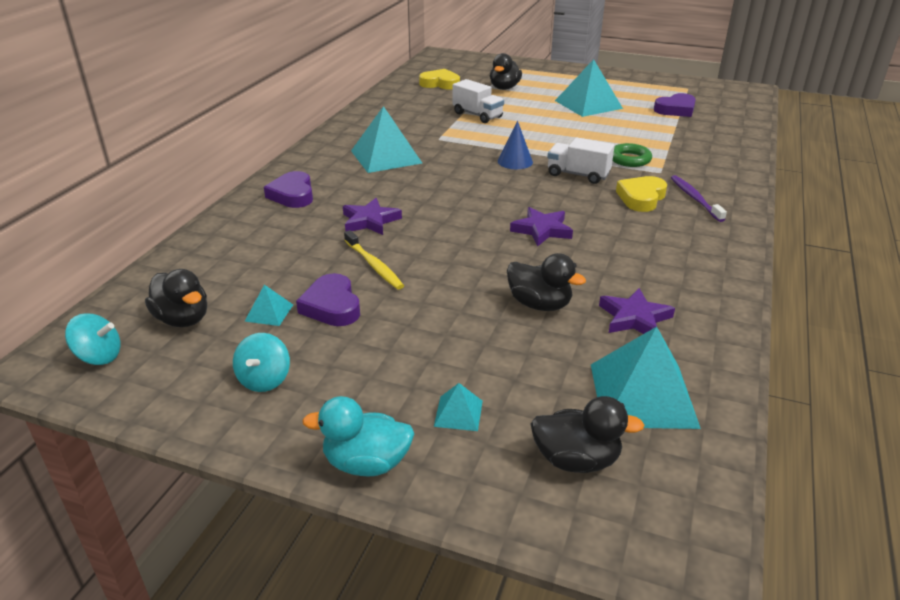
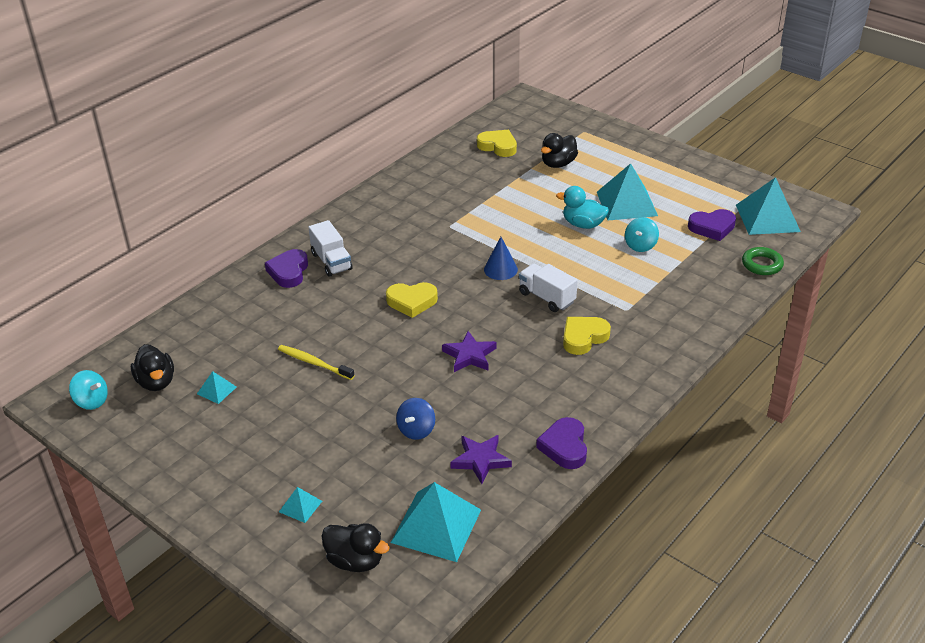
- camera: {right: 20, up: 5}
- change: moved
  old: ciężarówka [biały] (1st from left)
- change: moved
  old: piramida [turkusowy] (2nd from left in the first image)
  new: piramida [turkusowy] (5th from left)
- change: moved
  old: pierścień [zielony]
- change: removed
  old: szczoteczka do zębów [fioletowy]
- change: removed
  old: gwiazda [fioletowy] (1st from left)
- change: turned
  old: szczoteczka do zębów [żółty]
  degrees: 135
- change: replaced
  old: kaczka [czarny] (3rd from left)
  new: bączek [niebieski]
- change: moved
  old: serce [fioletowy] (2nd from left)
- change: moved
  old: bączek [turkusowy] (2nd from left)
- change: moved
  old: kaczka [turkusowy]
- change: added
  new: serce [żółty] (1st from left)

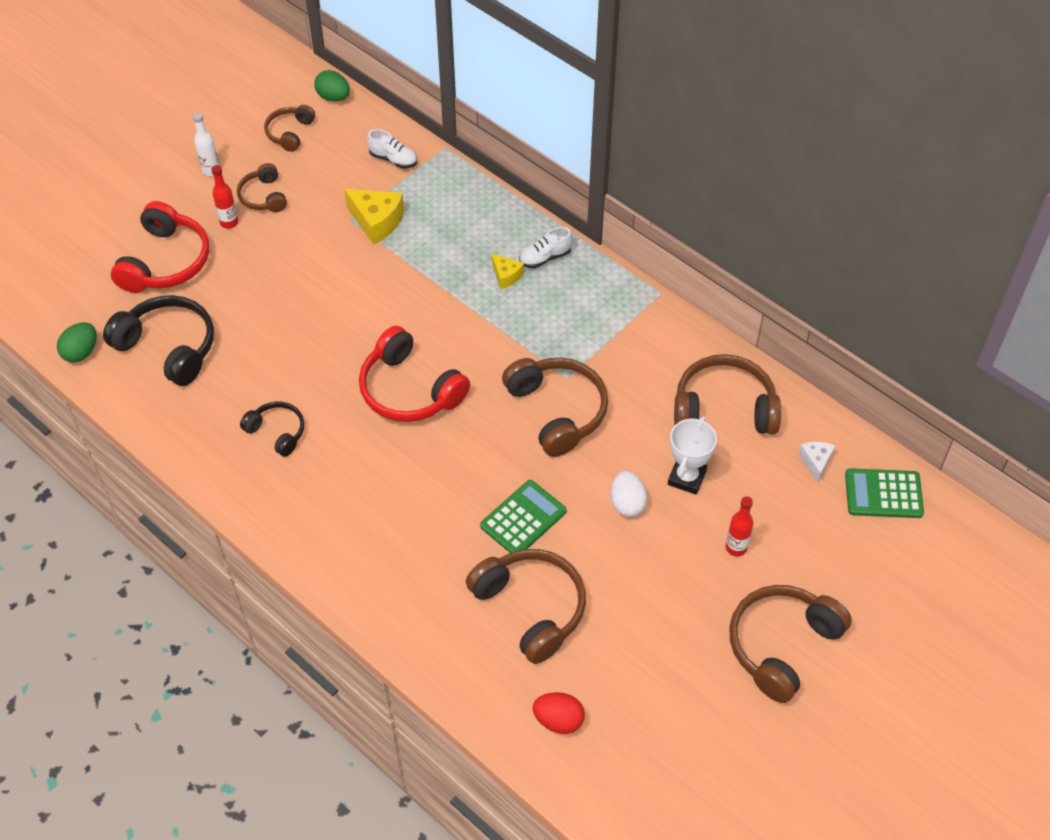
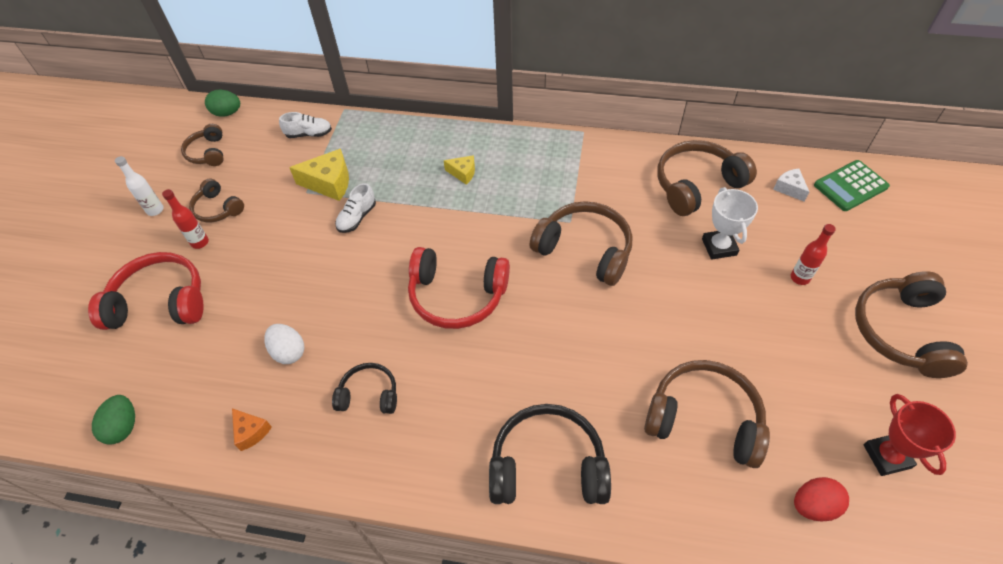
- camera: {right: -30, up: 0}
- change: turned
  old: słuchawki [czerwony] (1st from left)
  degrees: -75
- change: moved
  old: but [biały] (2nd from left)
- change: moved
  old: słuchawki [czarny] (1st from left in the first image)
  new: słuchawki [czarny] (2nd from left)
- change: moved
  old: jajko [biały]
- change: removed
  old: kalkulator [zielony] (1st from left)
- change: added
  new: puchar [czerwony]
- change: added
  new: ser [pomarańczowy]

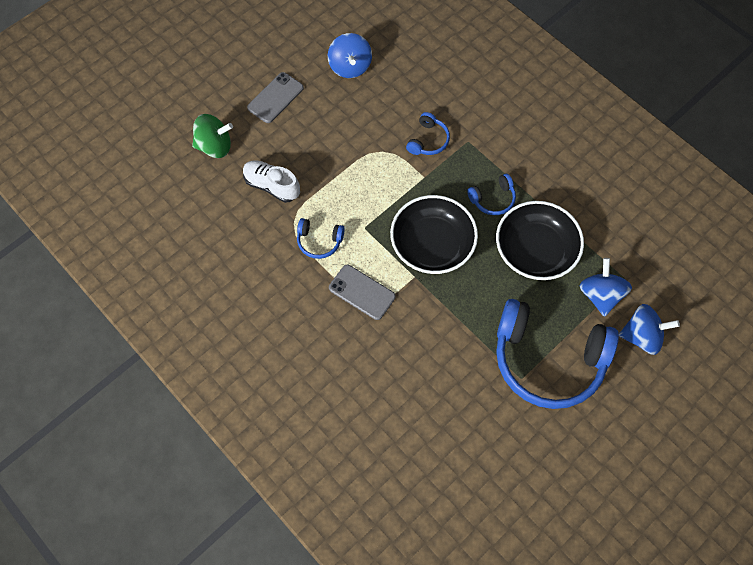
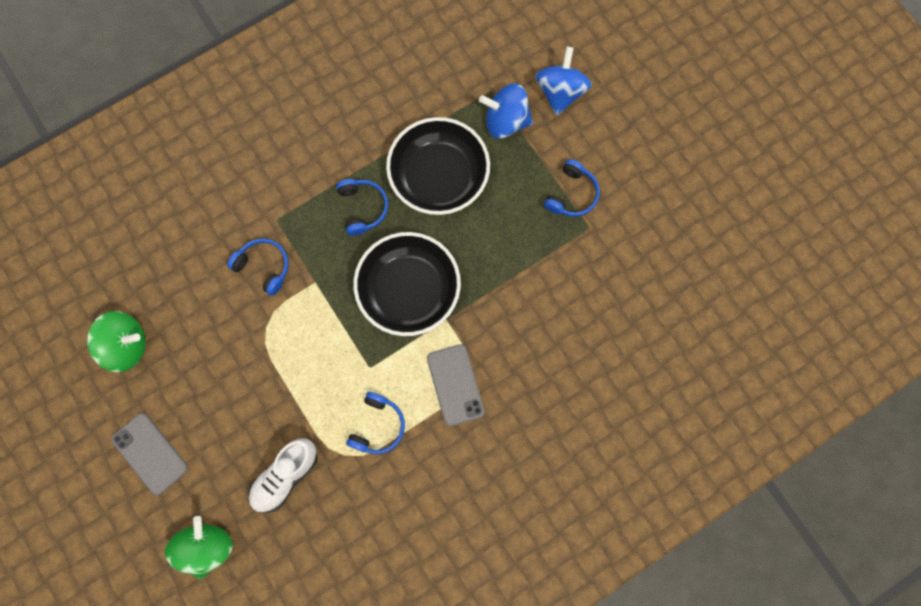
- camera: {right: -80, up: 10}
- change: recoloured
  old: bączek [niebieski] (1st from left)
  new: bączek [zielony] (1st from left)
- change: turned
  old: telefon [szary] (2nd from left)
  degrees: -60
- change: resized
  old: słuchawki [niebieski] (4th from left)
  factor: 0.43

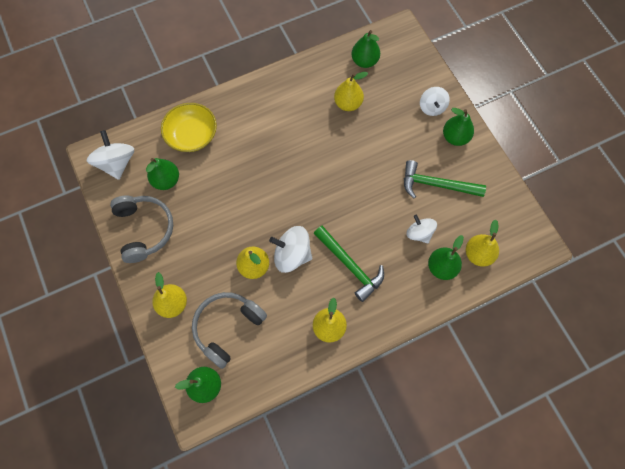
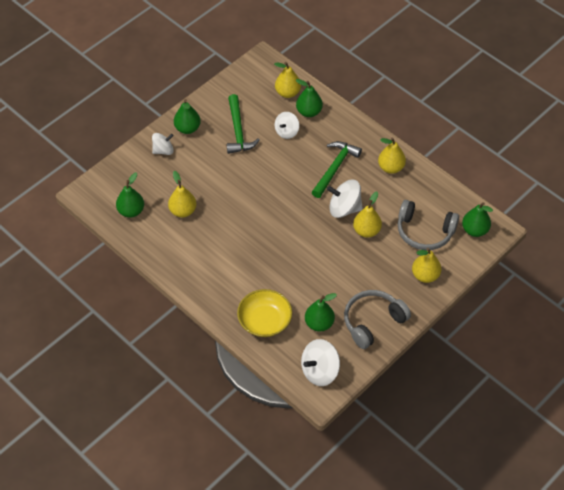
- camera: {right: -110, up: -15}
- change: turned
  old: bączek [biały] (2nd from left in the first image)
  degrees: 105

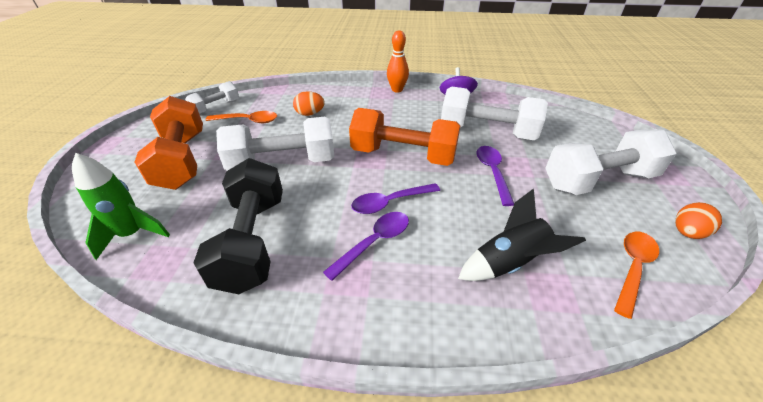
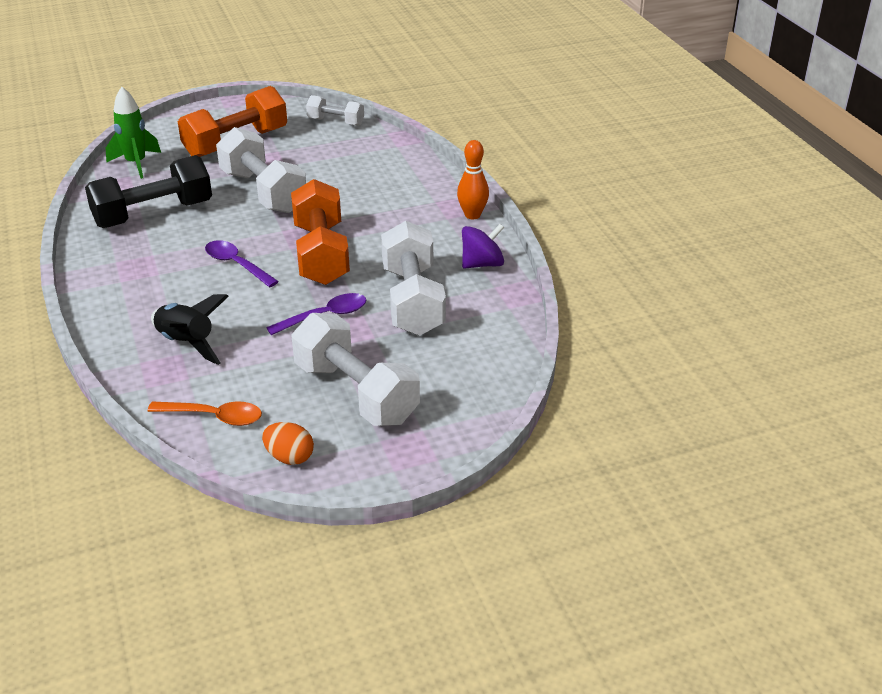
- camera: {right: 65, up: -5}
- change: removed
  old: jajko [pomarańczowy] (1st from left)
- change: removed
  old: łyżka [pomarańczowy] (1st from left)
- change: removed
  old: łyżka [fioletowy] (1st from left)

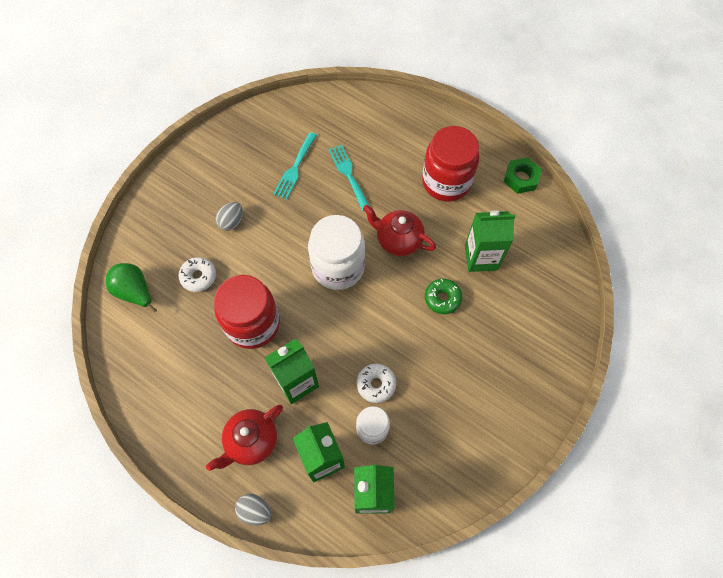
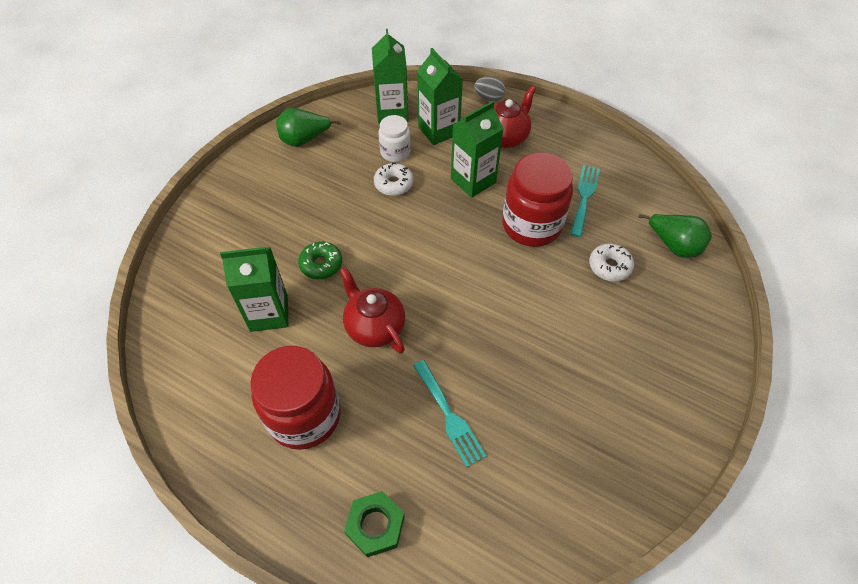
- camera: {right: 175, up: -10}
- change: moved
  old: widelec [turkusowy] (1st from left in the first image)
  new: widelec [turkusowy] (2nd from left)
- change: moved
  old: nakrętka [zielony]
- change: removed
  old: jajko [szary] (1st from left)
- change: turned
  old: imbryk [czerwony] (2nd from left in the first image)
  degrees: -150
- change: removed
  old: słoik [biały] (1st from left)
- change: added
  new: gruszka [zielony] (1st from left)

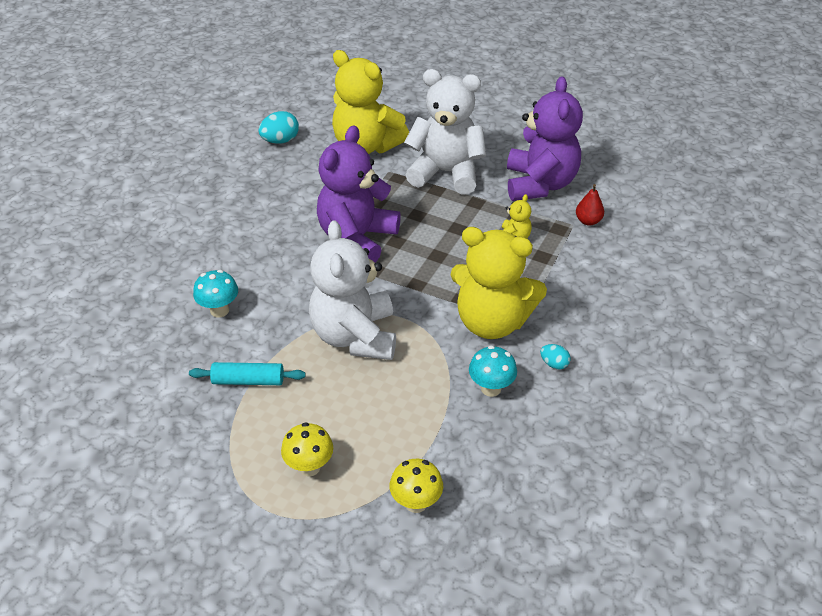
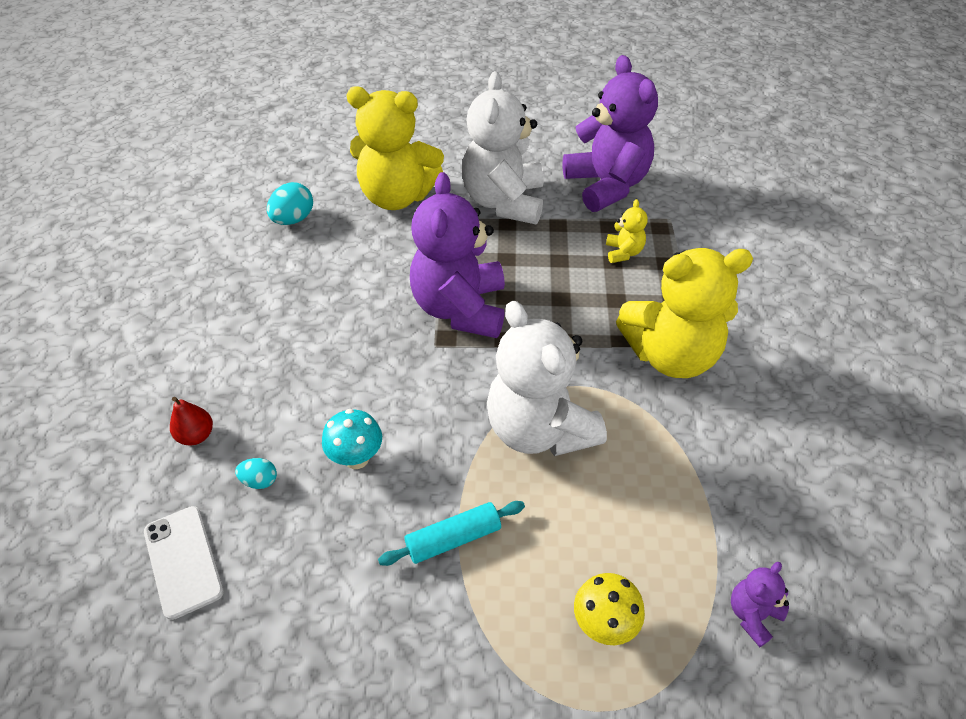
- camera: {right: -25, up: 5}
- change: turned
  old: miś [biały] (2nd from left in the first image)
  degrees: -75
- change: moved
  old: gruszka [czerwony]
- change: moved
  old: jajko [turkusowy] (2nd from left in the first image)
  new: jajko [turkusowy] (1st from left)
- change: removed
  old: grzyb [turkusowy] (2nd from left)
- change: replaced
  old: grzyb [żółty] (2nd from left)
  new: miś [fioletowy] (3rd from left)
- change: added
  new: telefon [biały]

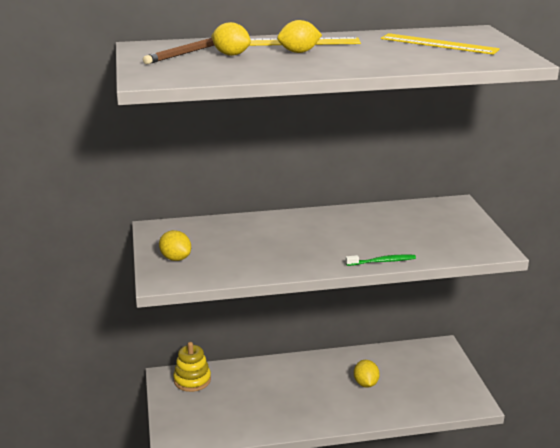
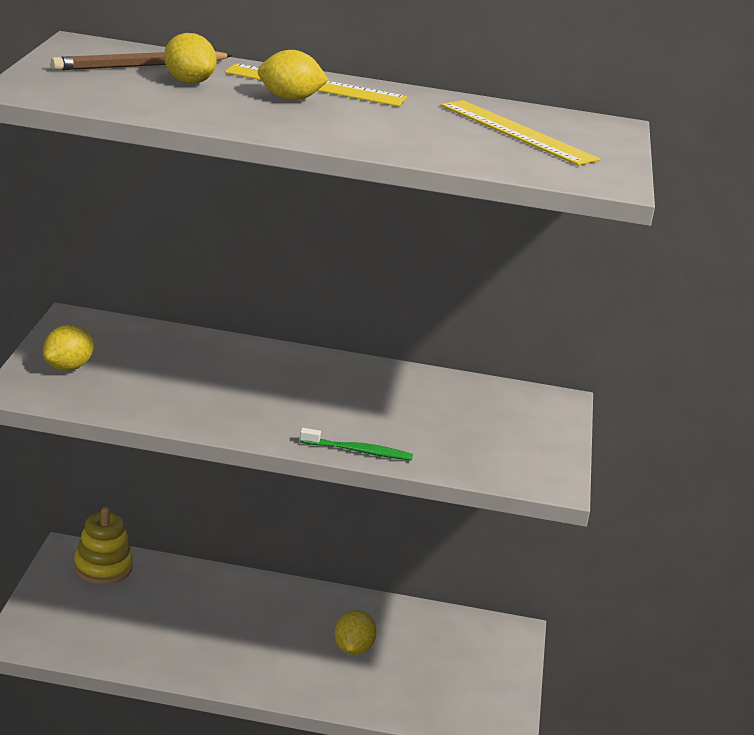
- camera: {right: 15, up: 0}
- change: turned
  old: cytryna [żółty] (1st from left)
  degrees: 60

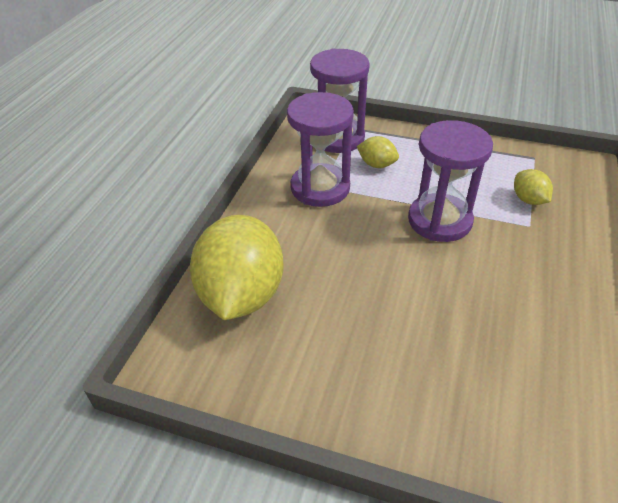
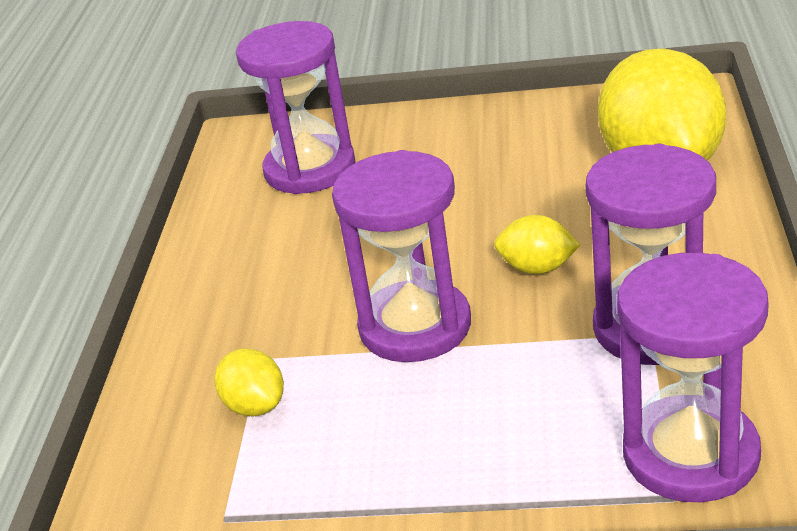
- camera: {right: 170, up: -10}
- change: moved
  old: cytryna [żółty] (2nd from left)
- change: added
  new: klepsydra [fioletowy] (1st from left)

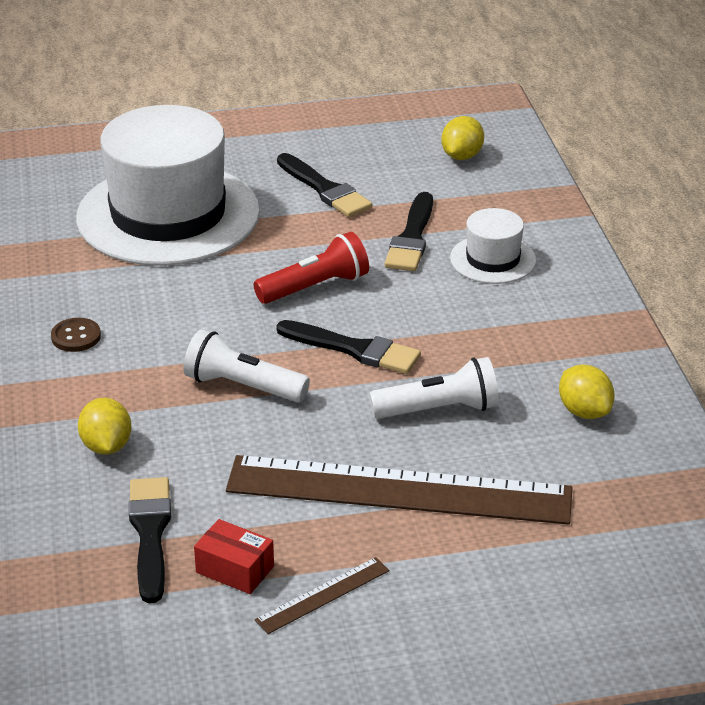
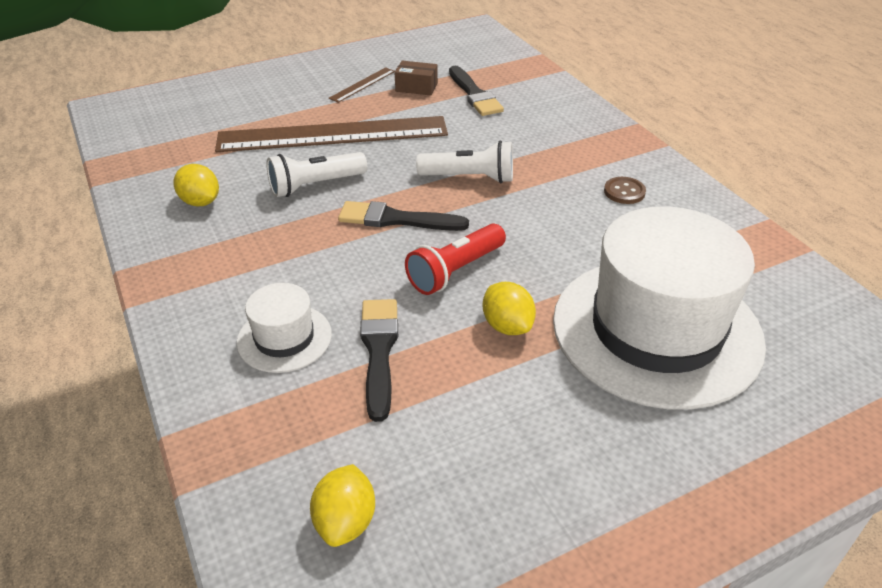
- camera: {right: 165, up: 5}
- change: removed
  old: pędzel [czarny] (2nd from left)
- change: moved
  old: cytryna [żółty] (1st from left in the first image)
  new: cytryna [żółty] (3rd from left)
- change: recoloured
  old: pudełko [czerwony]
  new: pudełko [brązowy]

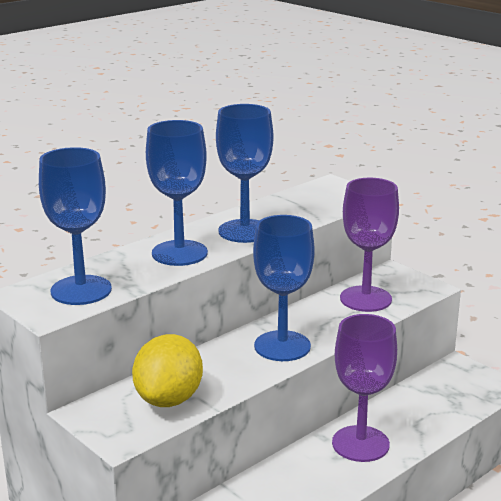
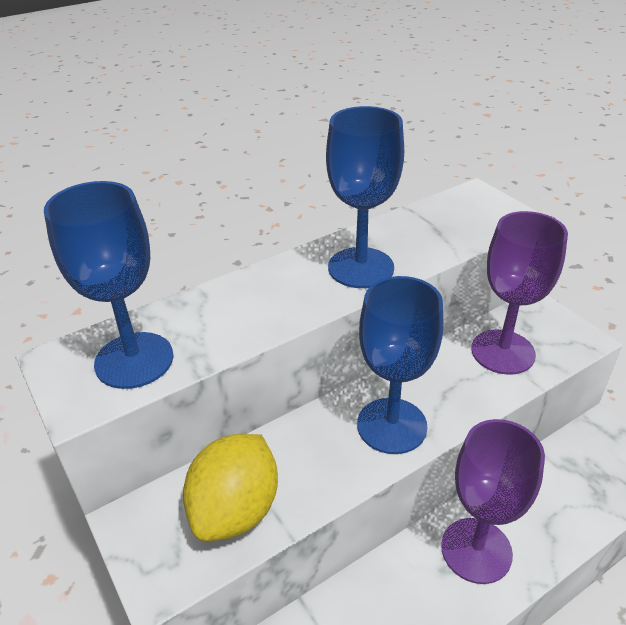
- camera: {right: 10, up: 15}
- change: removed
  old: kielich [niebieski] (2nd from left)

